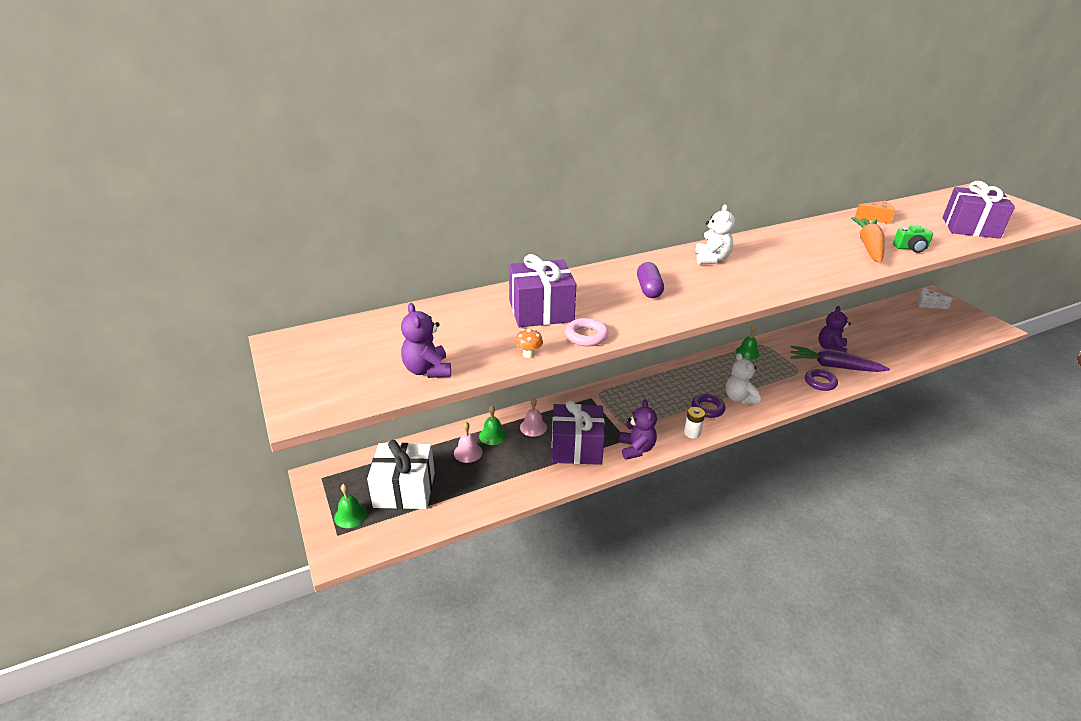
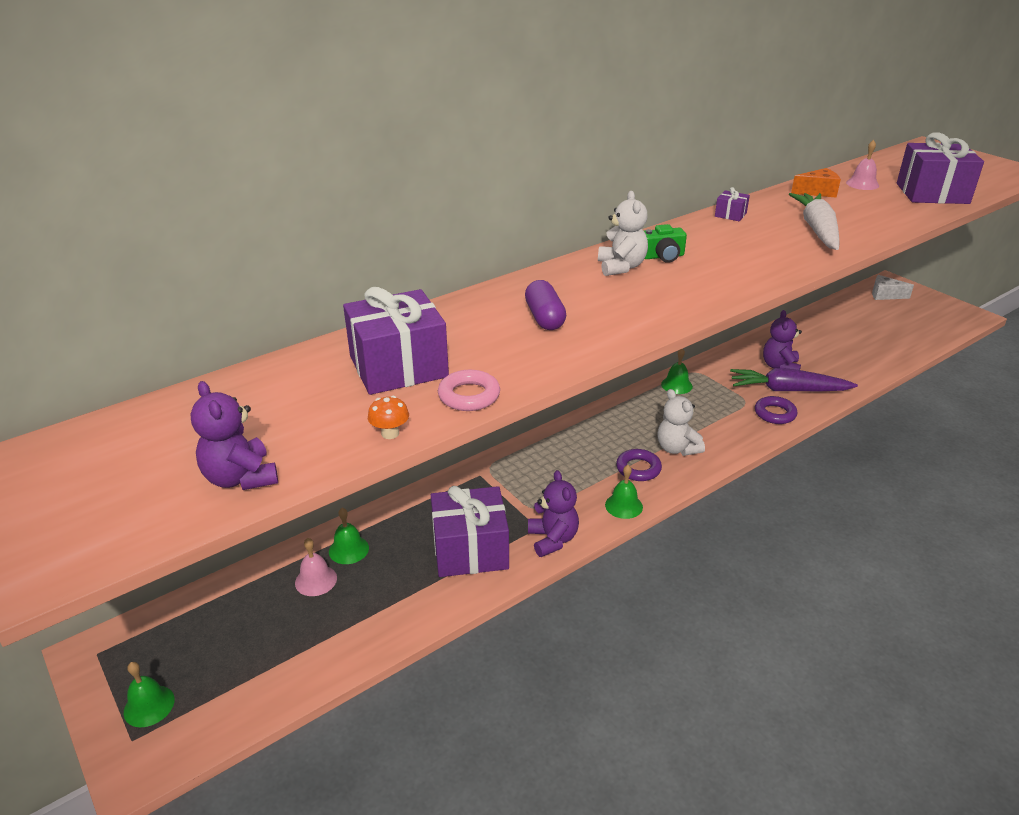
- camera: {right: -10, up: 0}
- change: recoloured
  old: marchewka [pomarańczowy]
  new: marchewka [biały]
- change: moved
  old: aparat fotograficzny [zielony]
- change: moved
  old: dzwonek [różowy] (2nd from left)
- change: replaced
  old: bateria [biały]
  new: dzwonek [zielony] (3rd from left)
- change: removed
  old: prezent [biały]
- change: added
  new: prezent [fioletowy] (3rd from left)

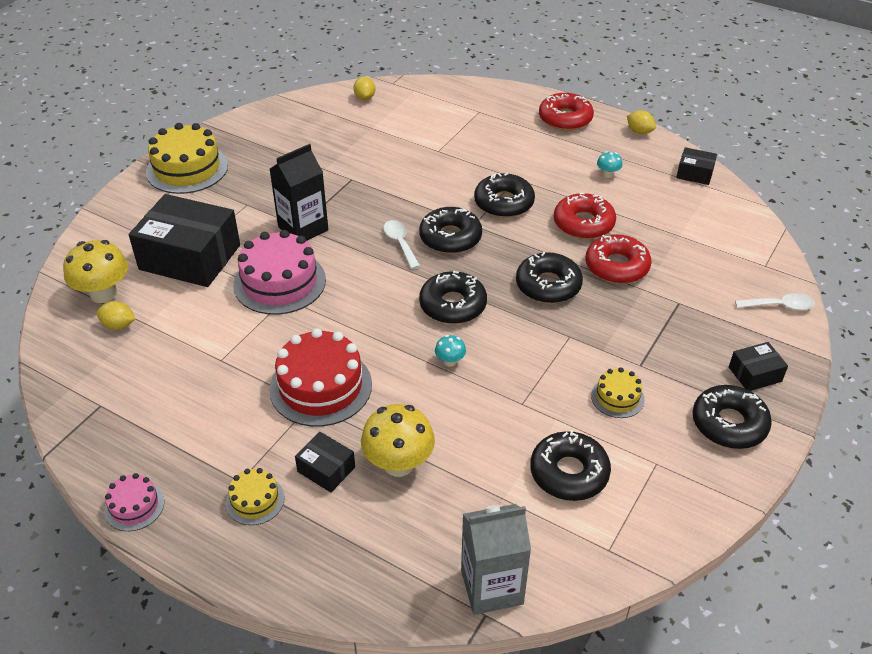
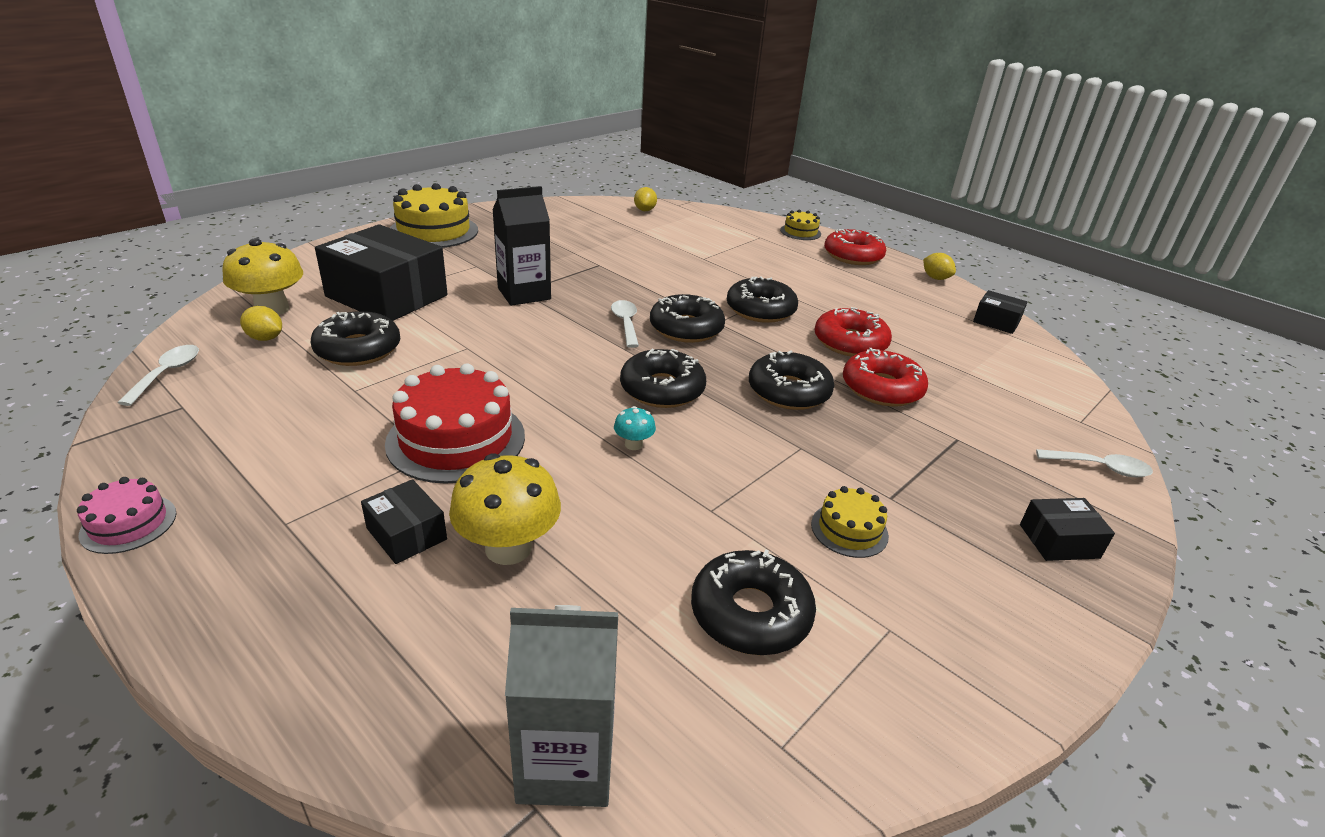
- camera: {right: 10, up: -10}
- change: removed
  old: grzyb [turkusowy] (2nd from left)
- change: removed
  old: tort [różowy] (2nd from left)
- change: moved
  old: donut [czarny] (6th from left in the first image)
  new: donut [czarny] (1st from left)
- change: moved
  old: tort [żółty] (2nd from left)
- change: added
  new: łyżka [biały] (1st from left)

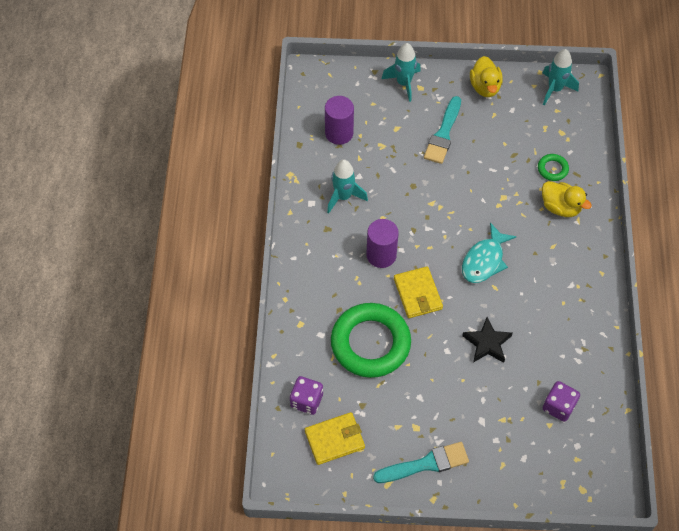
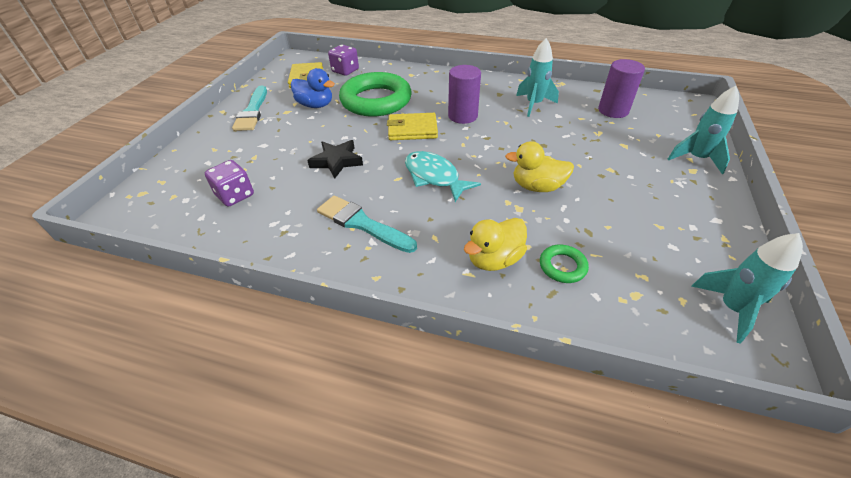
- camera: {right: 105, up: -15}
- change: moved
  old: kaczka [żółty] (1st from left in the first image)
  new: kaczka [żółty] (2nd from left)
- change: moved
  old: pędzel [turkusowy] (2nd from left)
- change: added
  new: kaczka [niebieski]

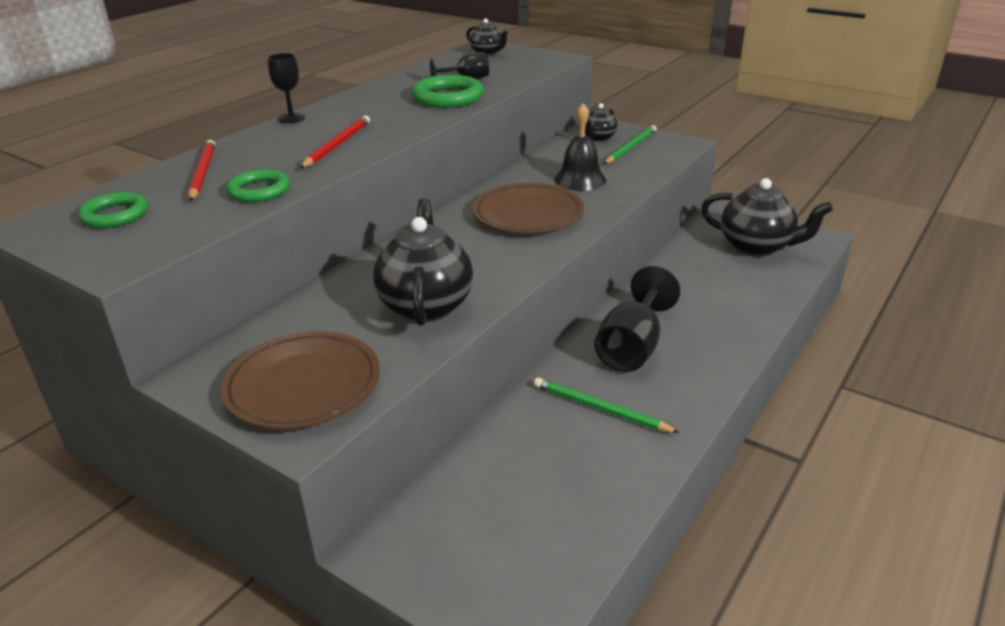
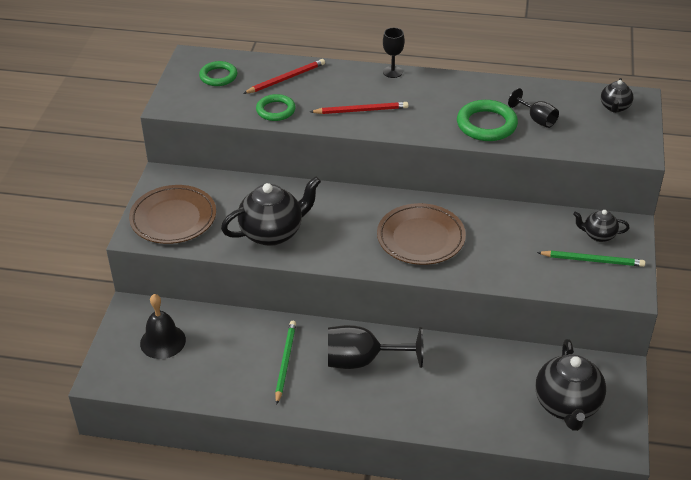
- camera: {right: 65, up: 10}
- change: moved
  old: dzwonek [czarny]

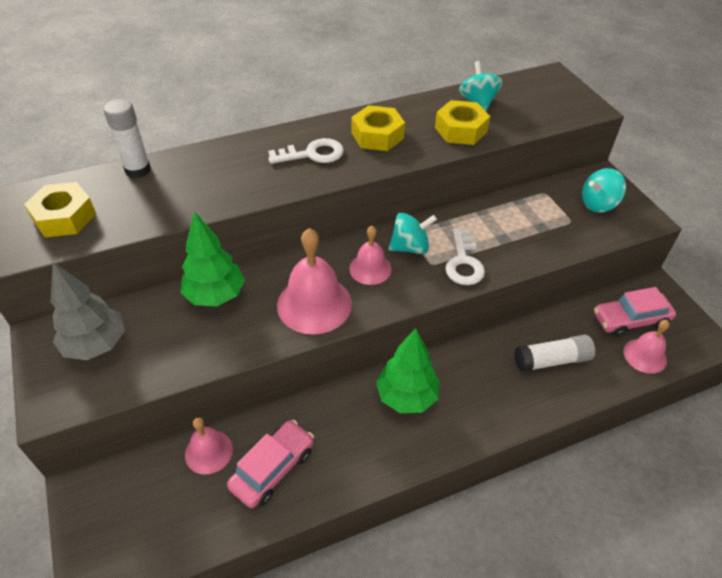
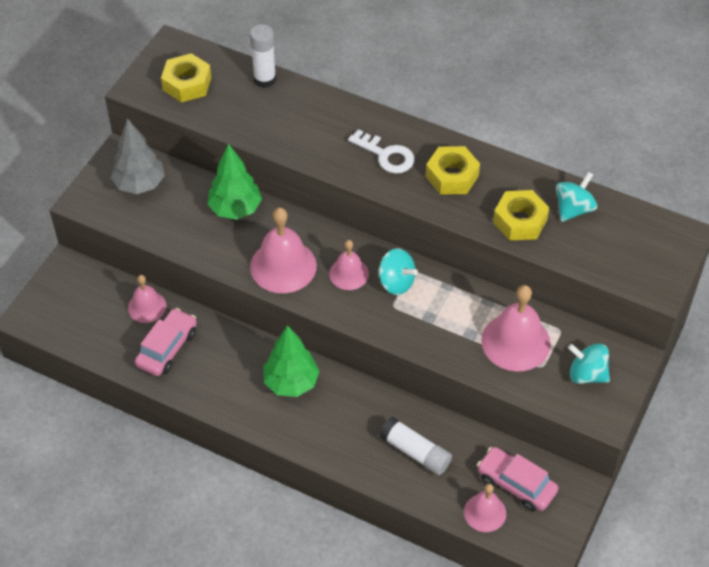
- camera: {right: 50, up: 5}
- change: removed
  old: klucz [biały] (2nd from left)
- change: turned
  old: samochód [różowy] (1st from left)
  degrees: -60
- change: added
  new: dzwonek [różowy] (5th from left)

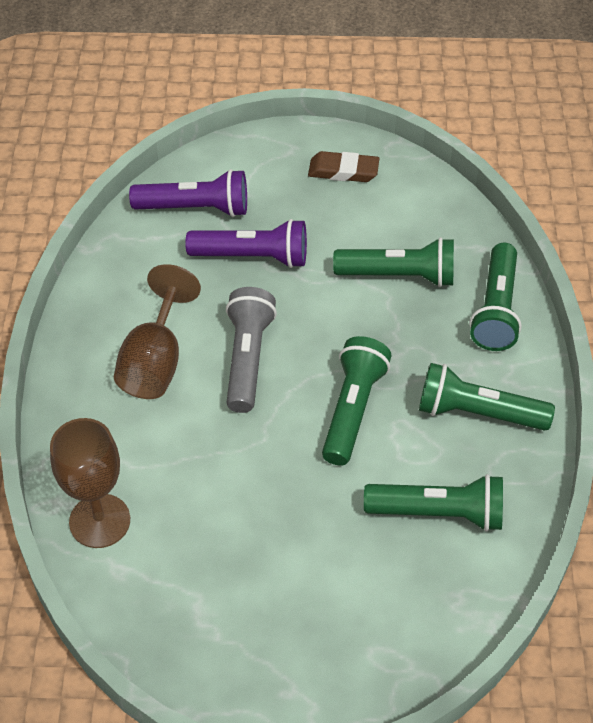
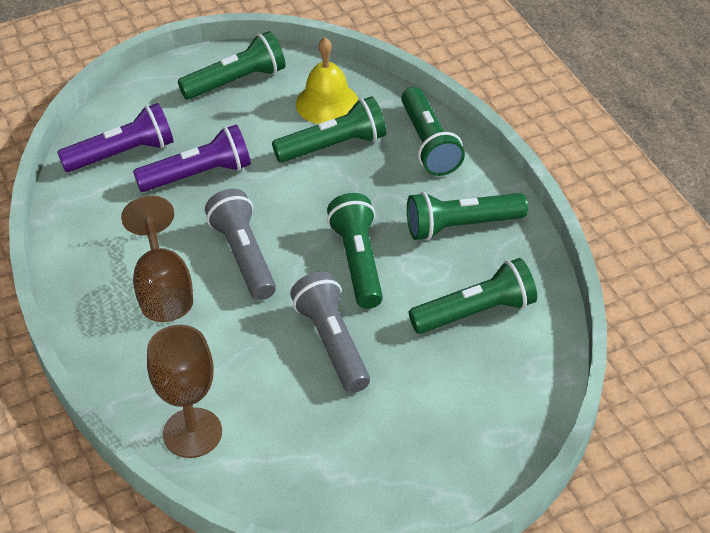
- camera: {right: -25, up: -5}
- change: replaced
  old: gumka do mazania [brązowy]
  new: latarka [zielony] (1st from left)
- change: added
  new: dzwonek [żółty]
- change: added
  new: latarka [szary] (2nd from left)

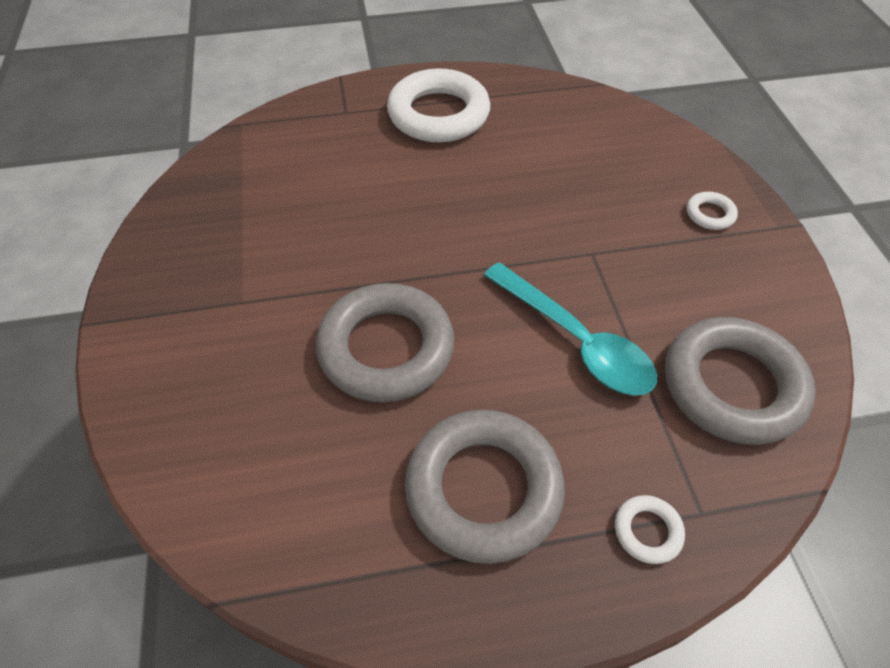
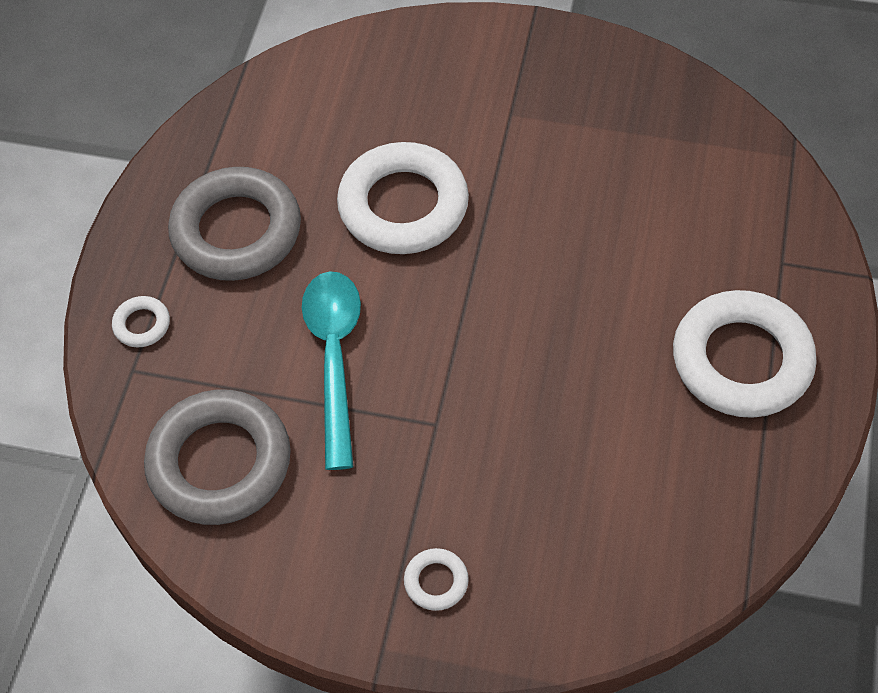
- camera: {right: 115, up: 5}
- change: turned
  old: łyżka [turkusowy]
  degrees: 105
- change: recoloured
  old: pierścień [szary] (1st from left)
  new: pierścień [biały] (2nd from left)

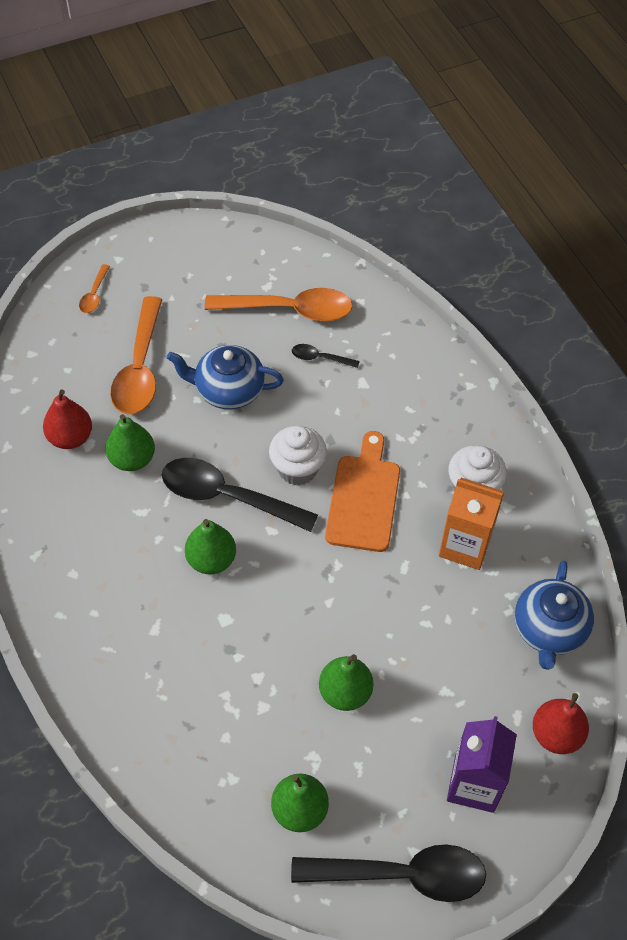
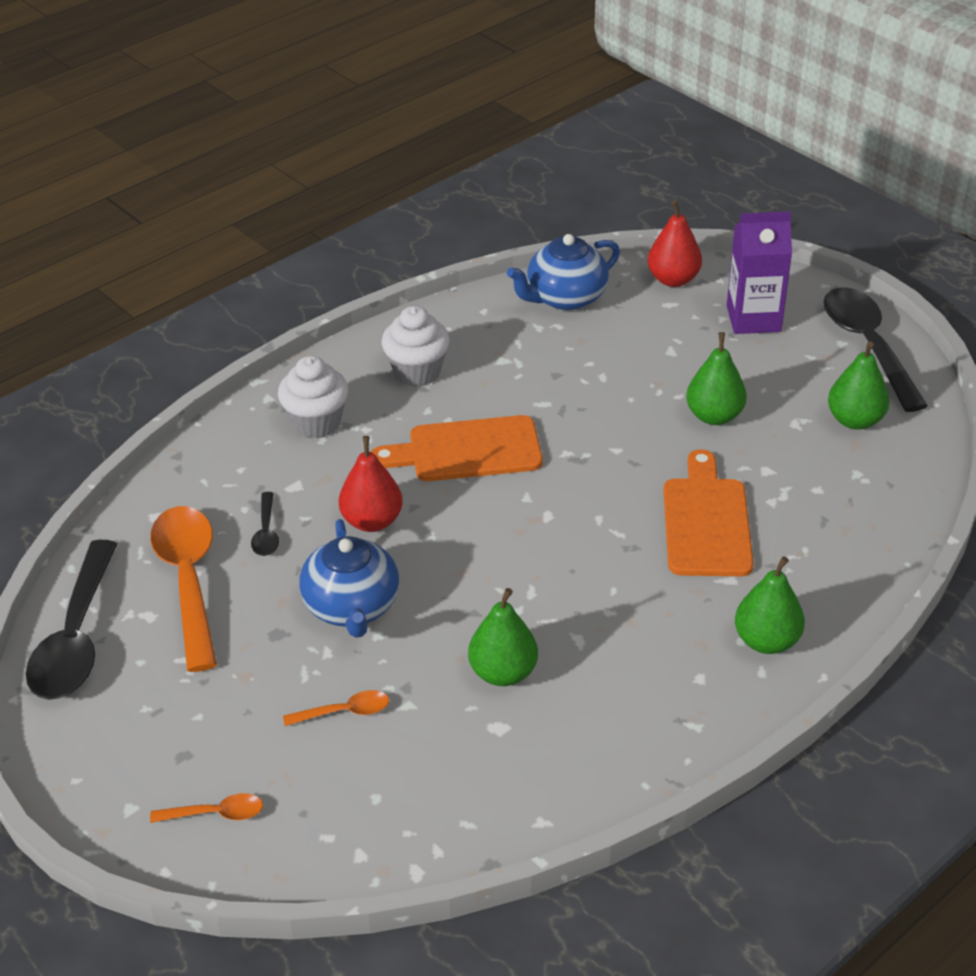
- camera: {right: -105, up: -15}
- change: resized
  old: łyżka [pomarańczowy] (2nd from left in the first image)
  factor: 0.46
- change: moved
  old: gruszka [czerwony] (1st from left)
- change: moved
  old: muffinka [biały] (1st from left)
- change: moved
  old: łyżka [czarny] (1st from left)
- change: removed
  old: karton mleka [pomarańczowy]
- change: moved
  old: gruszka [zielony] (2nd from left in the first image)
  new: gruszka [zielony] (3rd from left)
- change: turned
  old: imbryk [niebieski] (2nd from left)
  degrees: 150
- change: added
  new: deska do krojenia [pomarańczowy] (2nd from left)

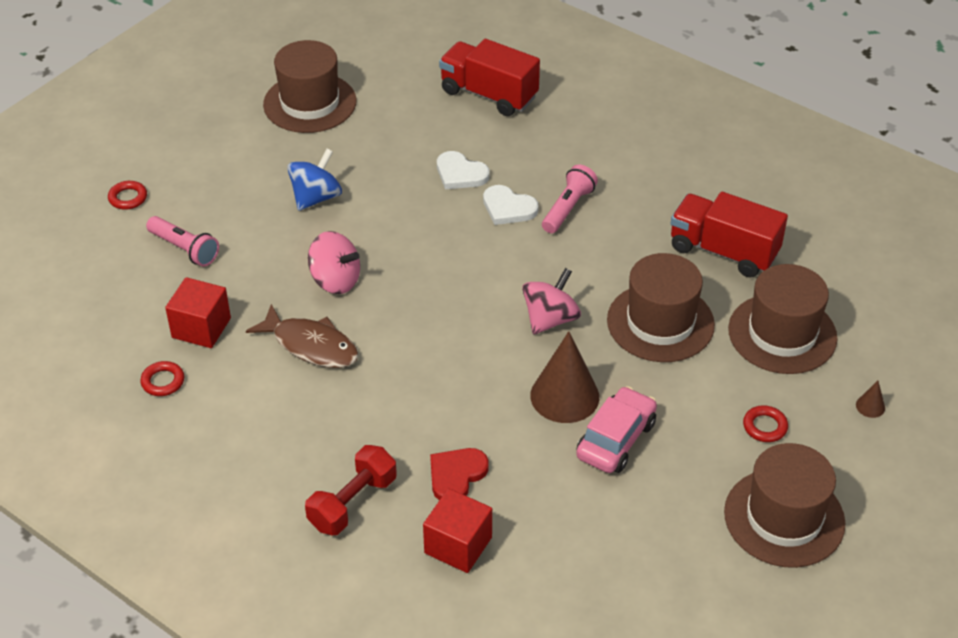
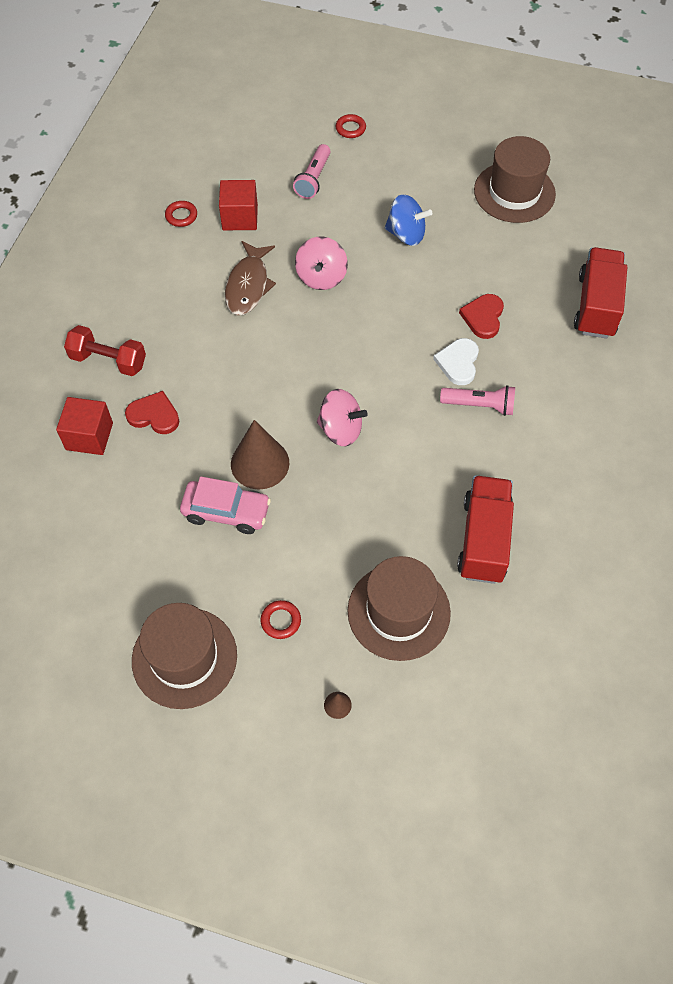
- camera: {right: 70, up: 15}
- change: recoloured
  old: serce [biały] (1st from left)
  new: serce [czerwony] (2nd from left)
- change: removed
  old: kapelusz [brązowy] (2nd from left)

